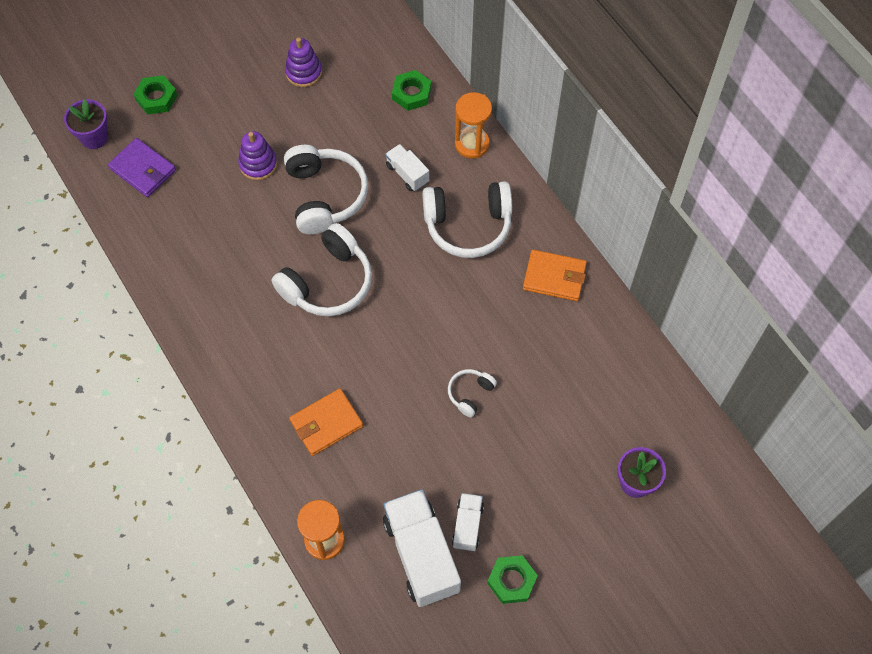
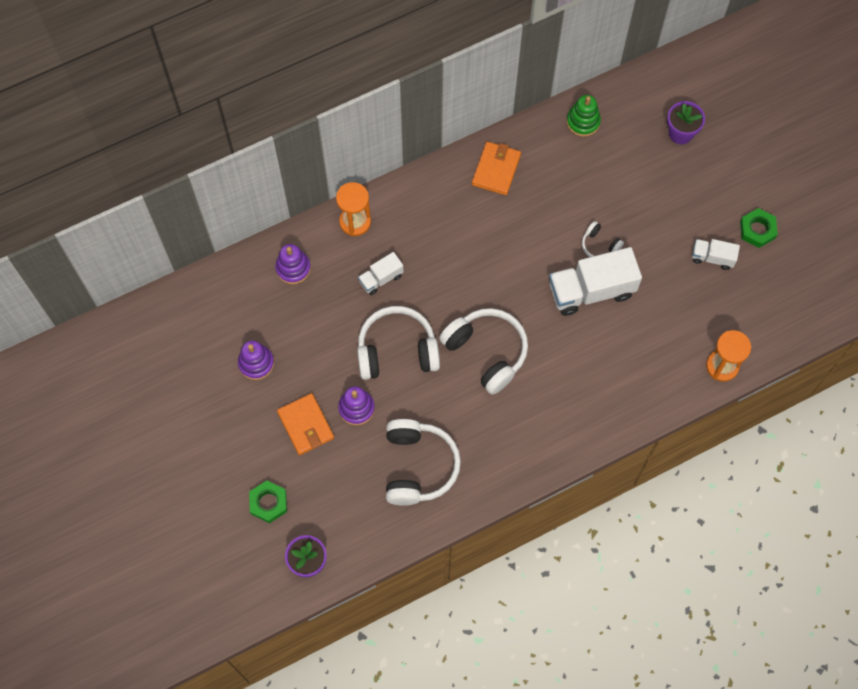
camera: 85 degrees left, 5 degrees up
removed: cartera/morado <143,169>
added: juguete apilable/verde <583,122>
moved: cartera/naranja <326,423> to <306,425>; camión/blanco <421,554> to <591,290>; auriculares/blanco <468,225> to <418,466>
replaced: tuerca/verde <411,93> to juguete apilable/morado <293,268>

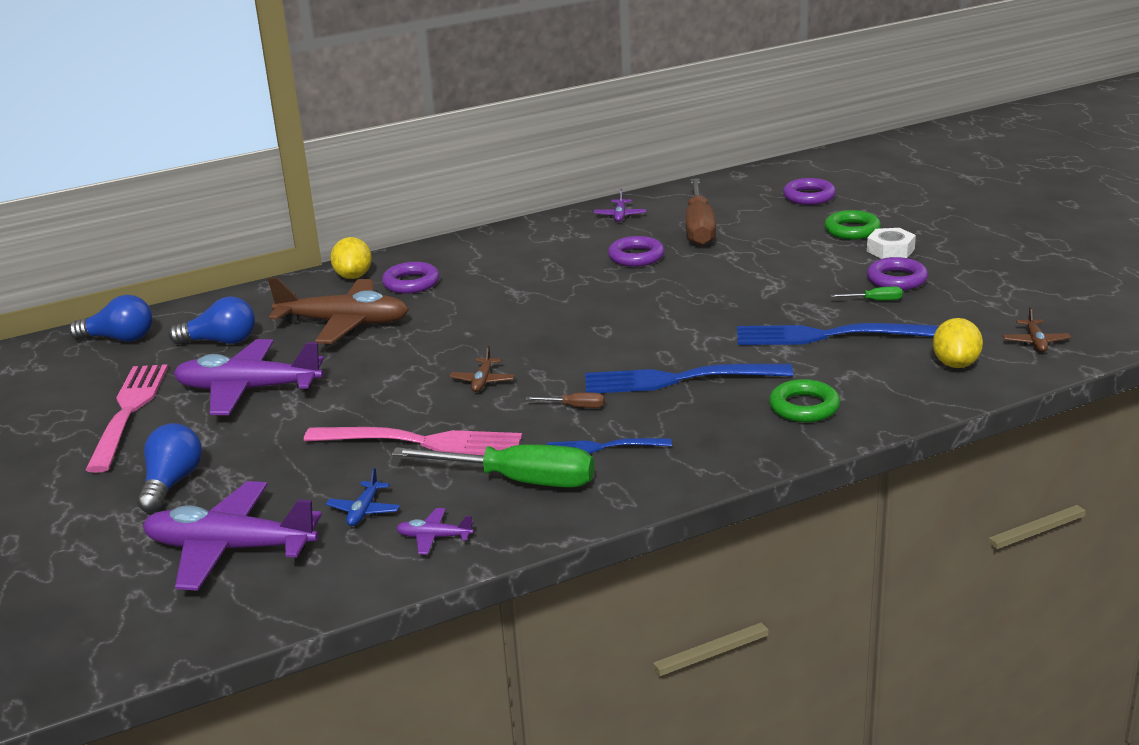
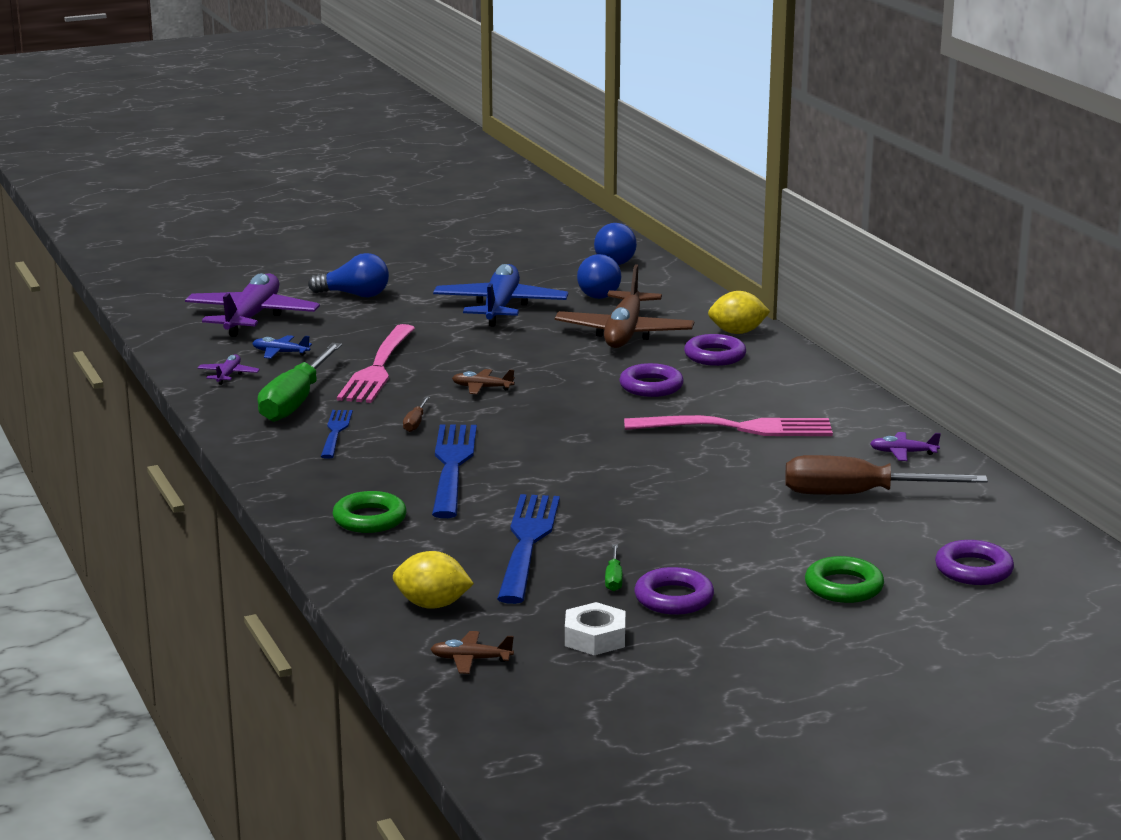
camera: 90 degrees right, 5 degrees down
moved: tenedor/rosa <128,412> to <737,428>; anillo/morado <636,257> to <651,386>; tuerca/blanco <890,250> to <595,638>
recoloured: avión/morado <248,390> to avión/azul <500,307>

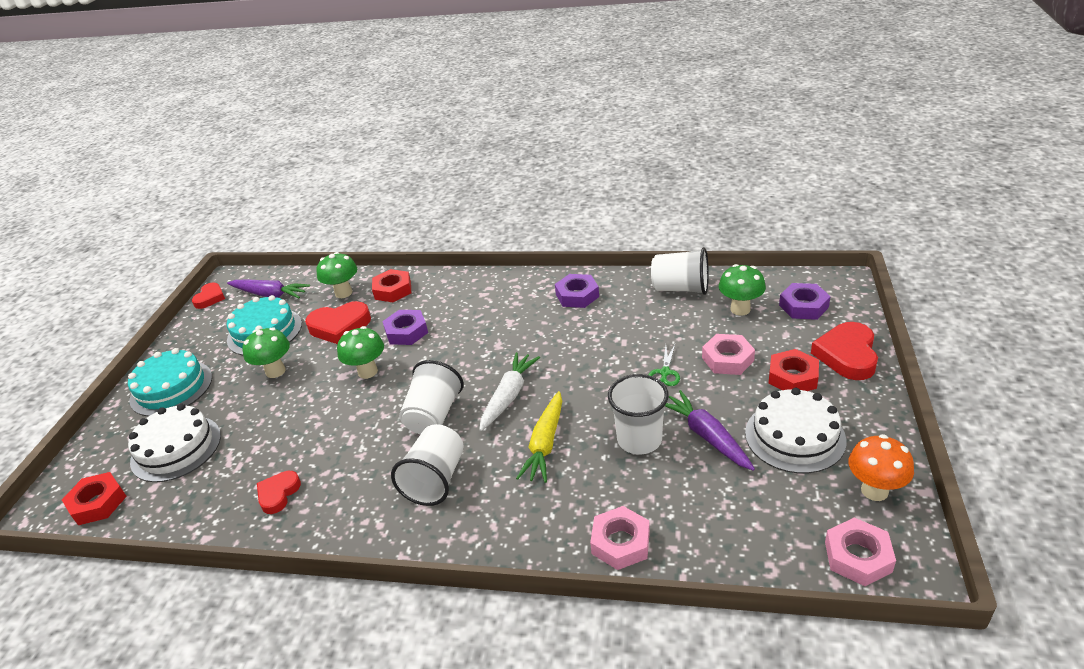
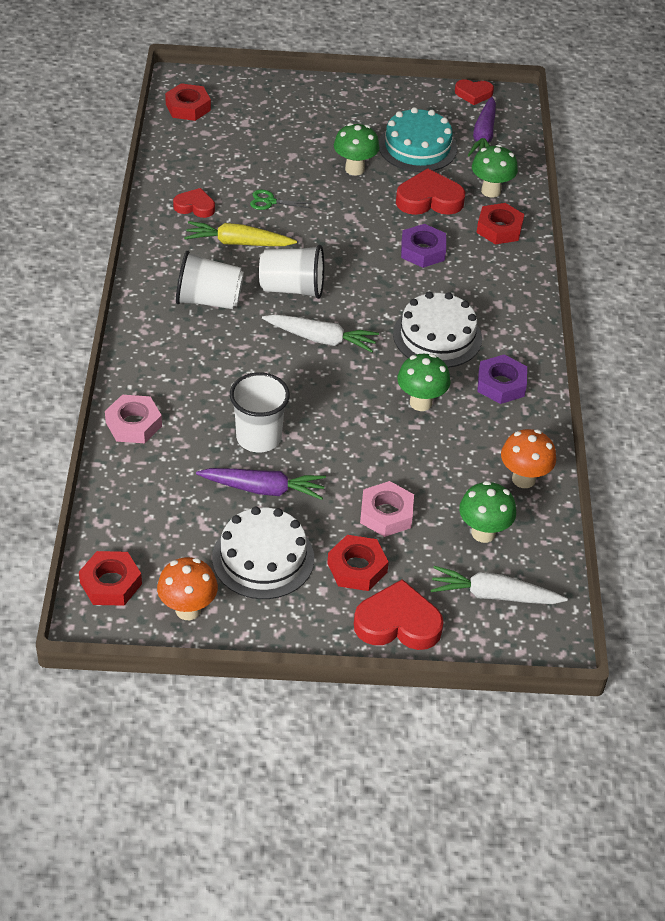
camera: 75 degrees right, 10 degrees up
removed: tarta/turquesa <171,388>
moved: tarta/blanco <176,448> to <437,336>; seta/verde <367,372> to <420,402>; zanahoria/amarillo <545,444> to <238,243>; tijeras/verde <665,372> to <270,202>
replaced: vaso/blanco <681,288> to seta/naranja <523,479>; tuerca/morado <803,306> to zanahoria/blanco <494,595>
recoloured: tuerca/rosa <858,556> to tuerca/rojo <111,583>
turned: corazón/rojo <340,326> = <429,199> 105 degrees clockwise; zanahoria/morado <707,436> = <263,489> 45 degrees clockwise

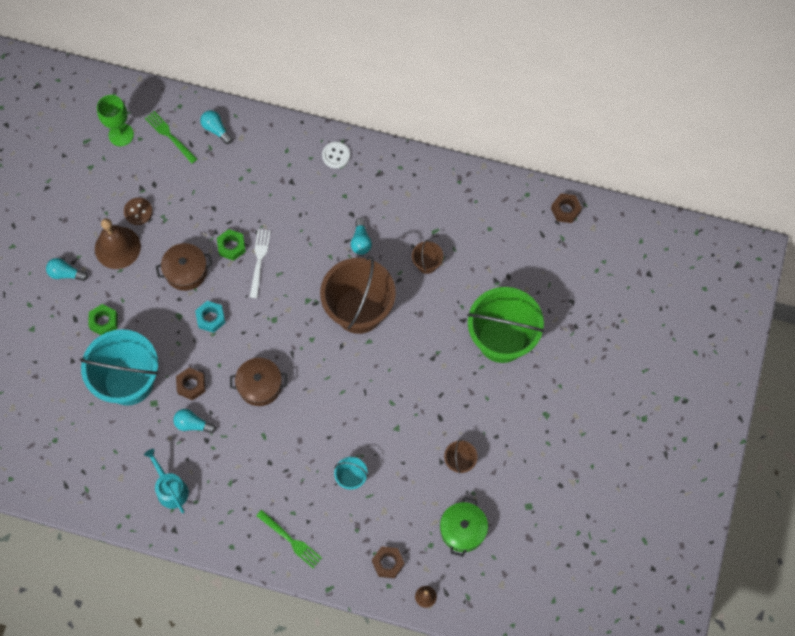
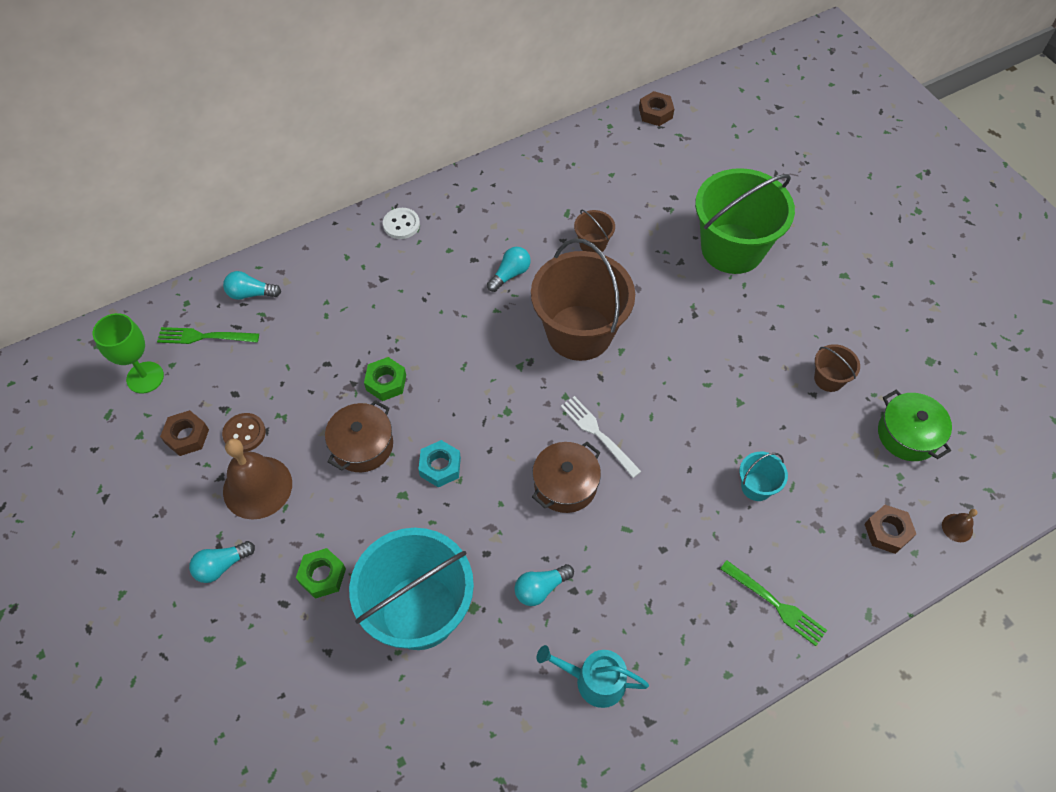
camera: 45 degrees left, 10 degrees down
moved: tuerca/marrón <191,385> to <187,436>; tenedor/blanco <259,260> to <597,433>
turned: tenedor/verde <291,540> = <776,605> 45 degrees clockwise; bombilla/turquesa <361,241> = <510,274> 90 degrees counterclockwise

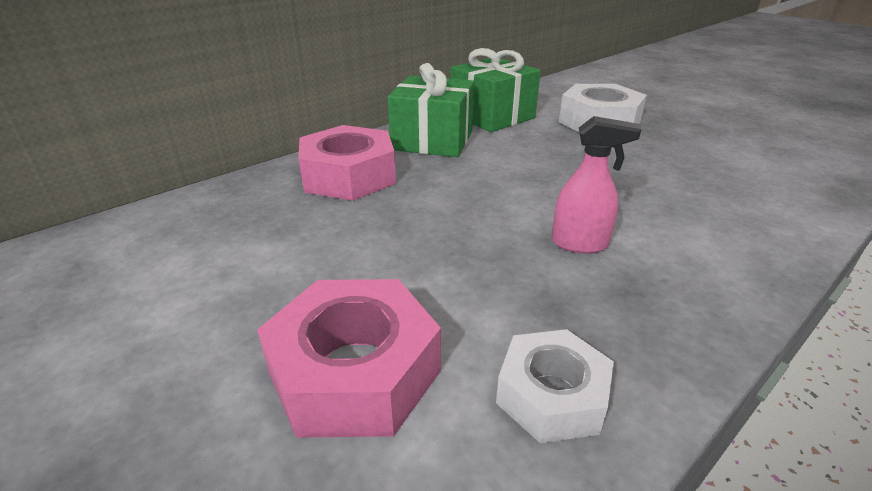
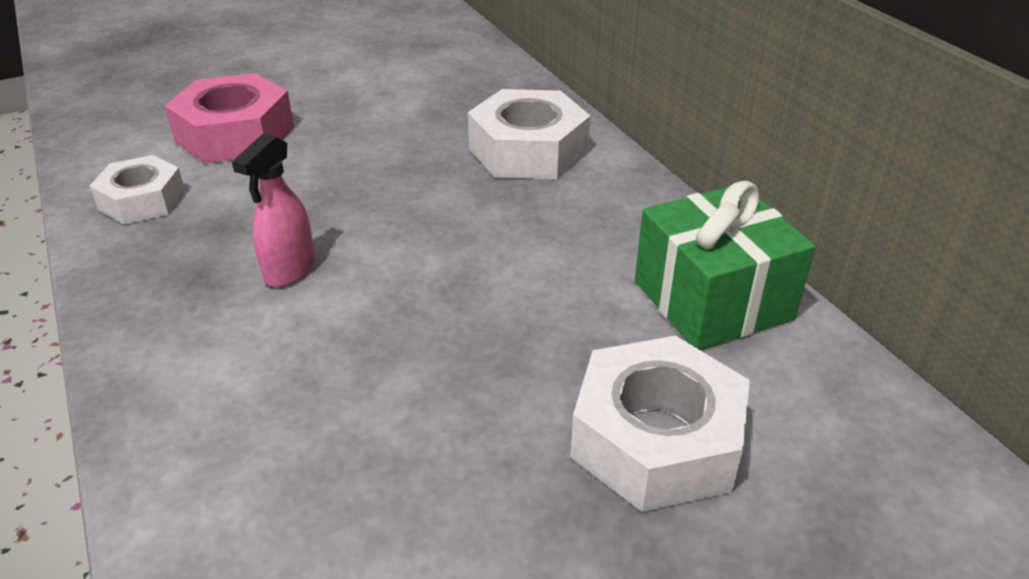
camera: 105 degrees right, 5 degrees up
removed: regalo/verde <432,140>
recoloured: tuerca/rosa <348,176> to tuerca/blanco <528,150>

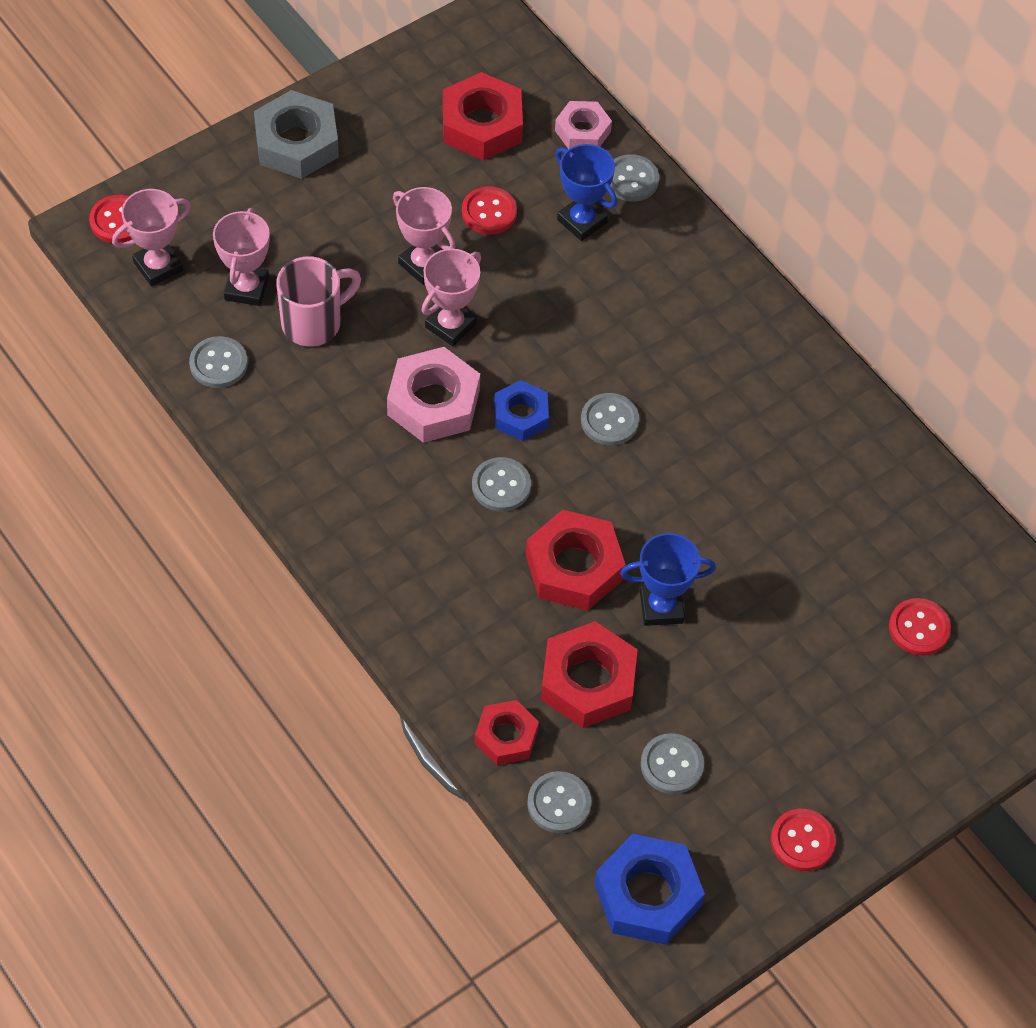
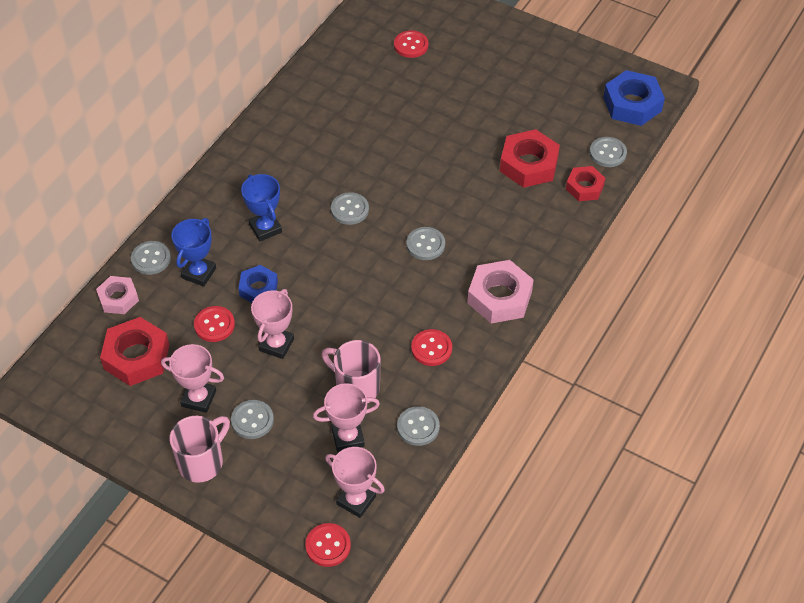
camera: 110 degrees left, 5 degrees down
removed: tuerca/rojo <574,567>
moved: tuerca/rosa <433,402> to <499,297>; trofeo/rosa <450,325> to <198,398>; tuerca/azul <521,415> to <258,288>; trofeo/azul <661,607> to <265,228>; botón/gris <672,765> to <252,420>; botón/rojo <802,841> to <431,348>
replaced: tuerca/gris <297,143> to taza/rosa <202,462>

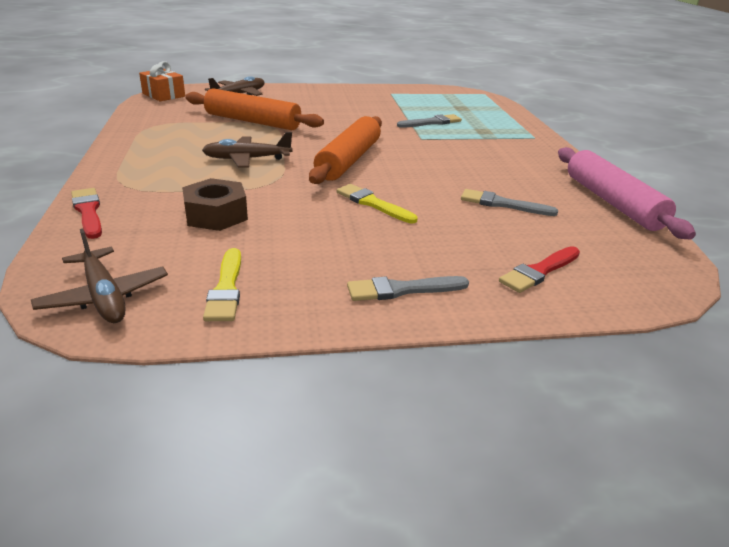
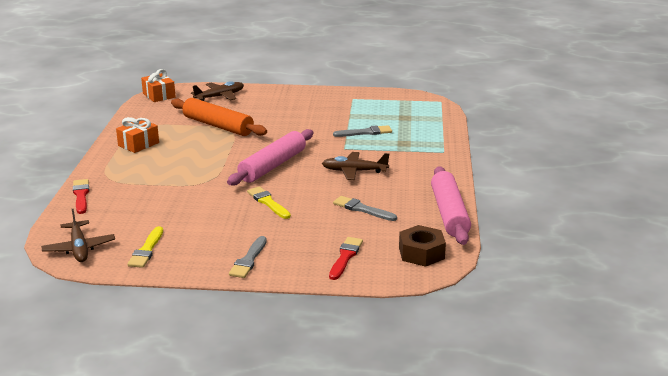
camera: 15 degrees right, 5 degrees down
added: regalo/naranja <138,144>
moved: tuerca/marrón <216,215> to <421,253>; avión/marrón <247,159> to <354,171>
recoloured: rodillo/naranja <349,160> to rodillo/rosa <273,166>
turned: pincel/gris <402,290> = <249,260> 75 degrees counterclockwise; pincel/rojo <539,271> = <345,257> 135 degrees clockwise

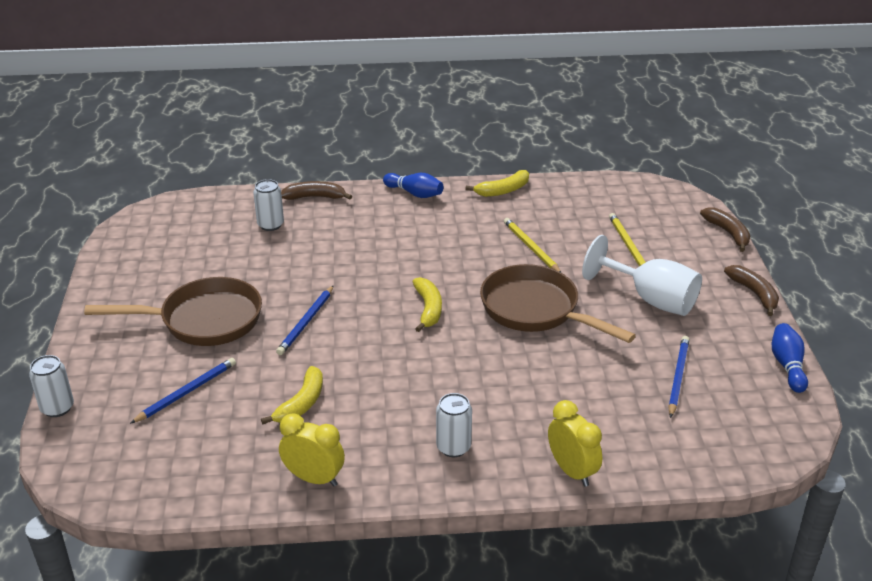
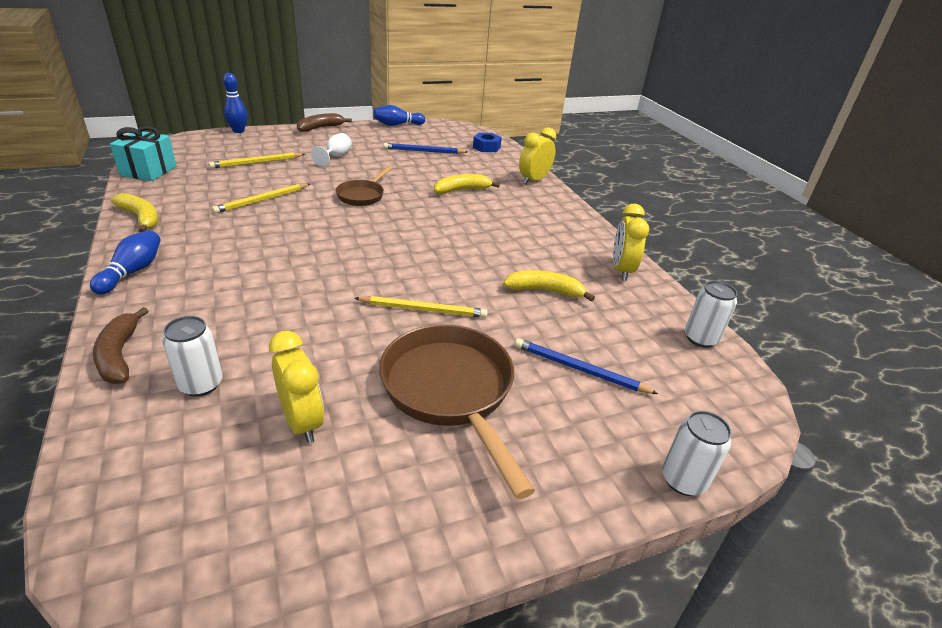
camera: 110 degrees left, 0 degrees up
added: regalo/turquesa <148,171>; despertador/amarillo <302,422>; tuerca/azul <486,147>
moved: plátano/amarillo <428,309> to <461,190>; lata/blanco <453,447> to <700,338>
replaced: plátano/marrón <728,233> to bolo/azul <238,131>
recoloured: lápiz/azul <306,322> to lápiz/amarillo <423,309>
resized: sartén/marrón <536,310> = <362,195> x0.55; copa/blanco <650,299> = <335,156> x0.53

